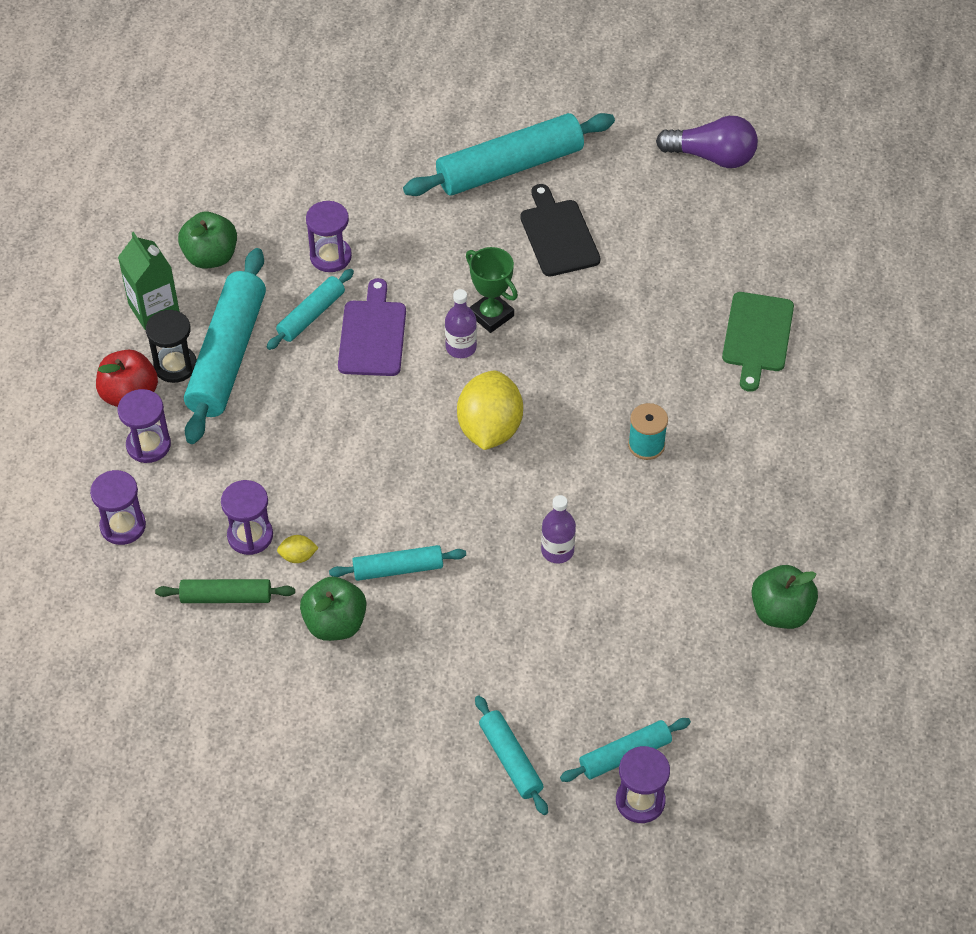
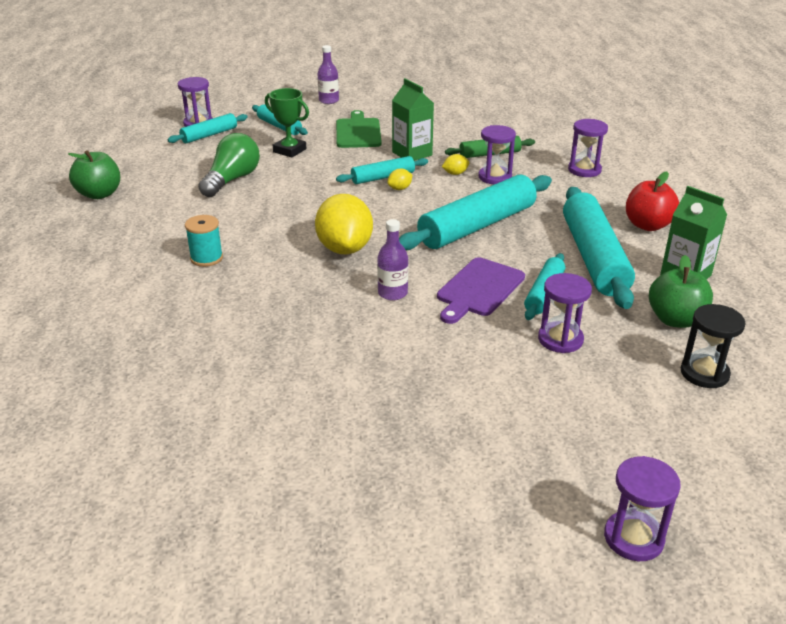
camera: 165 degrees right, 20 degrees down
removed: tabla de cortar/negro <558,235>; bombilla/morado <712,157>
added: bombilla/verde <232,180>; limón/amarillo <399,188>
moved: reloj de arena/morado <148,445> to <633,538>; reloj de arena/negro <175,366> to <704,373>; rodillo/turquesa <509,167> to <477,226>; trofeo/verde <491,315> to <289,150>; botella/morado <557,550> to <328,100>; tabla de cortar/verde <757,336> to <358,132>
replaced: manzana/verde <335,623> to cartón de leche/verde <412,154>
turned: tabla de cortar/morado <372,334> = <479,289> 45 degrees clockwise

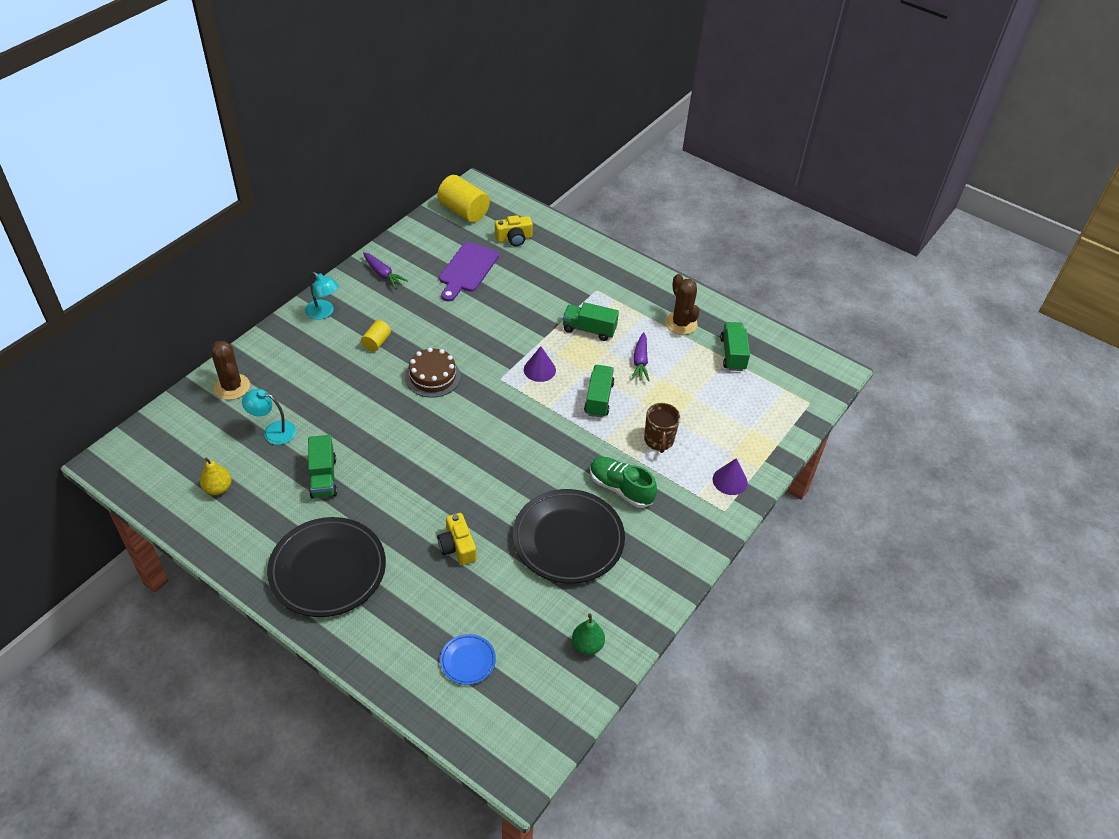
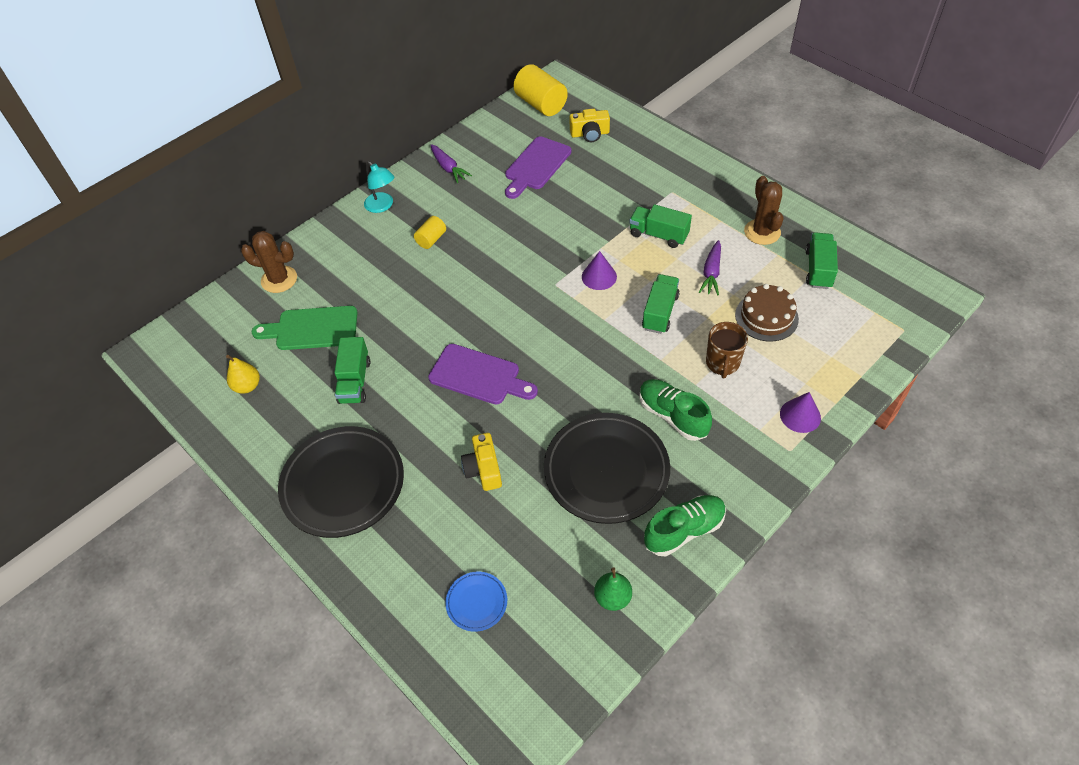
camera: 15 degrees right, 5 degrees up
added: tabla de cortar/morado <479,376>; zapato/verde <684,530>
moved: tarta/marrón <432,377> to <766,317>
replaced: lámpara/turquesa <273,431> to tabla de cortar/verde <312,329>
turned: cactus/marrón <232,387> = <279,279> 60 degrees counterclockwise

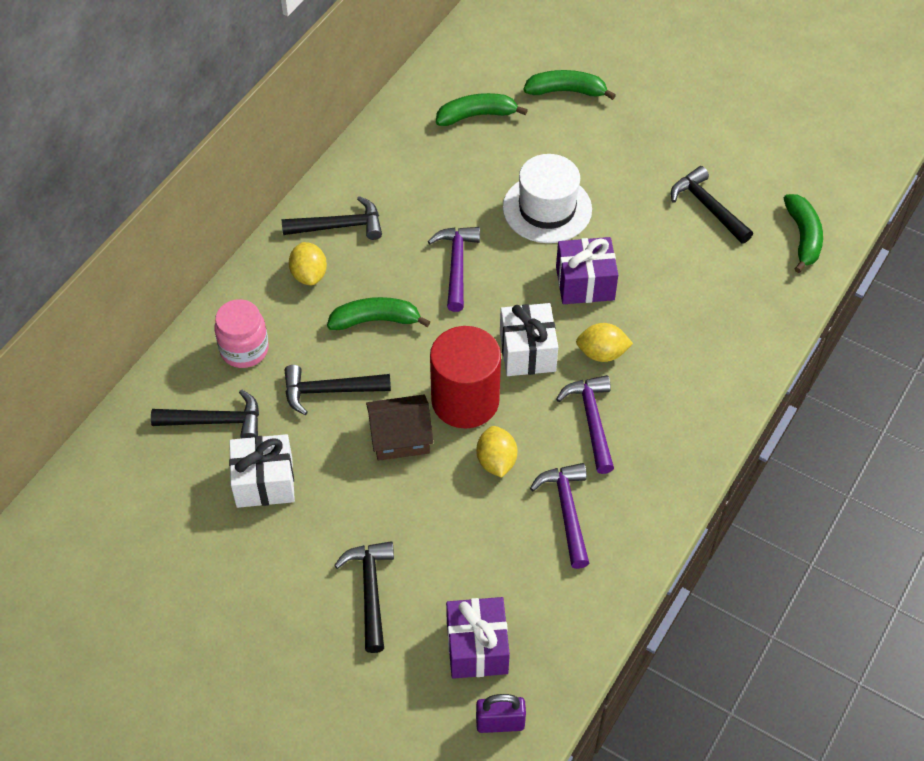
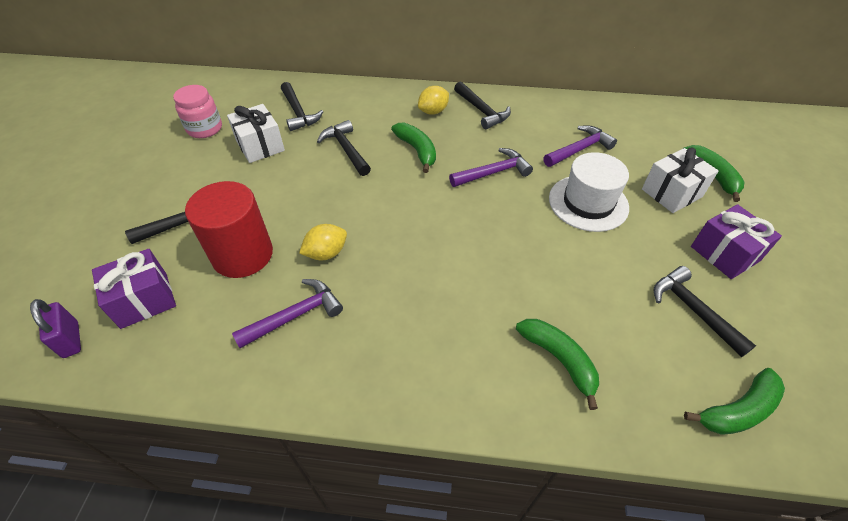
camera: 65 degrees right, 5 degrees down
removed: casa/marrón <400,437>; limón/amarillo <602,353>
moved: tarro/rosa <244,349> to <205,129>; cilindro/rojo <465,400> to <242,255>; plátano/verde <476,115> to <559,359>; regalo/blanco <527,352> to <671,193>; regalo/morado <585,283> to <724,253>; martillo/morado <592,421> to <579,149>
turned: martillo/negro <708,207> = <693,310> 60 degrees counterclockwise

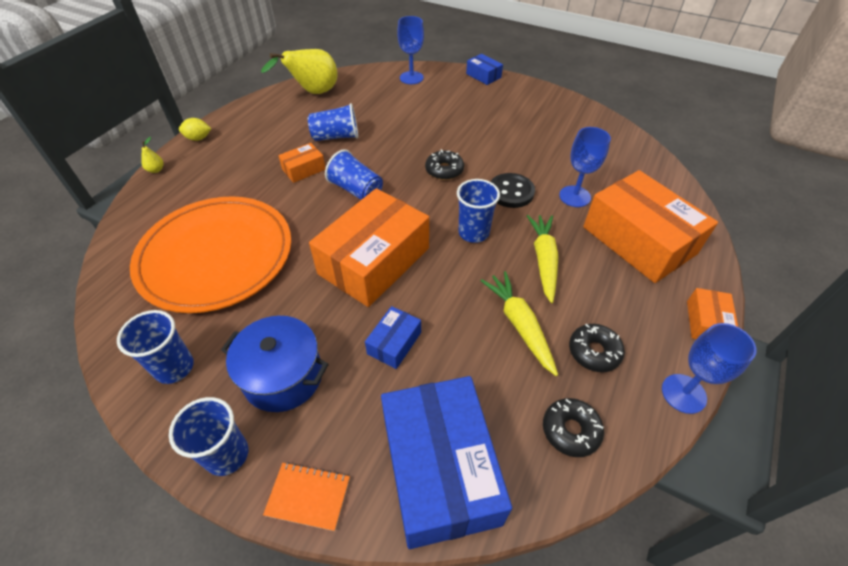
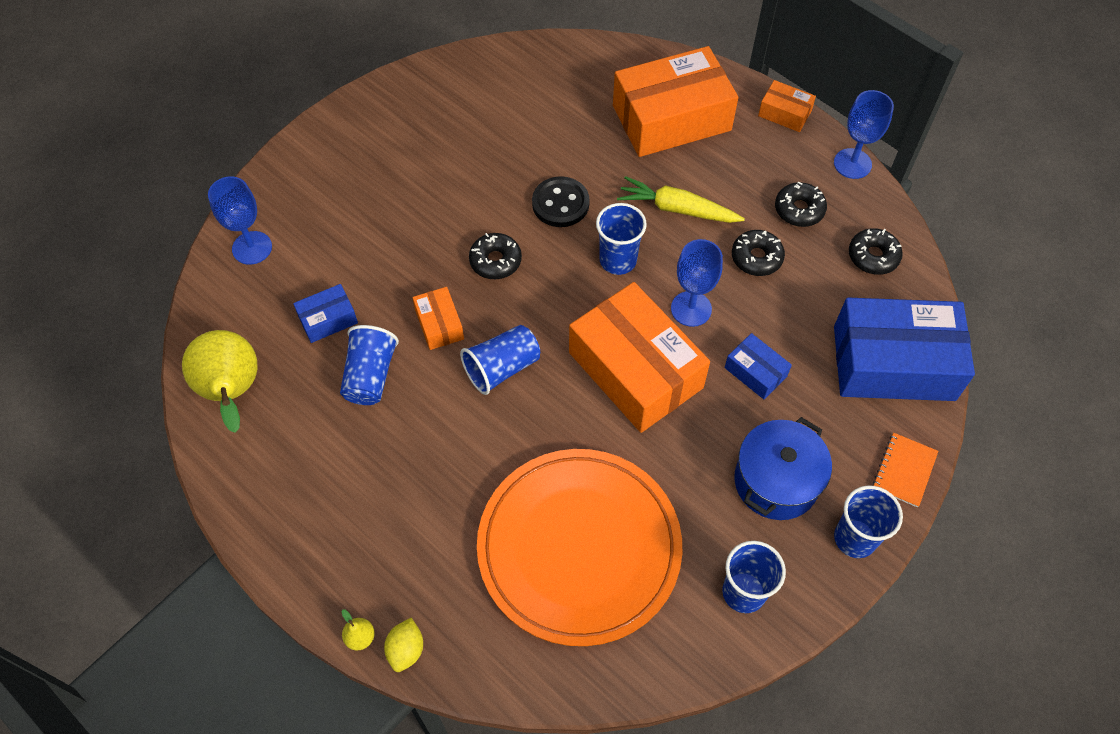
camera: 75 degrees left, 10 degrees up
moved: limón/amarillo <198,138> to <406,650>; caja/naranja <304,169> to <439,324>; caja/azul <483,76> to <328,319>; copa/azul <574,196> to <691,309>
replaced: zanahoria/amarillo <519,325> to rosquilla/negro <756,257>

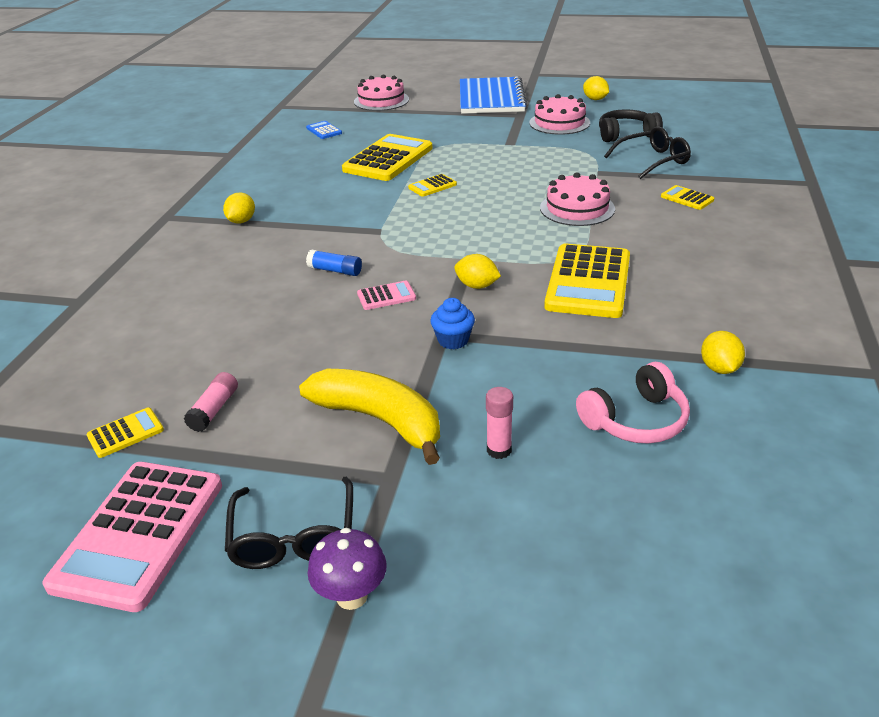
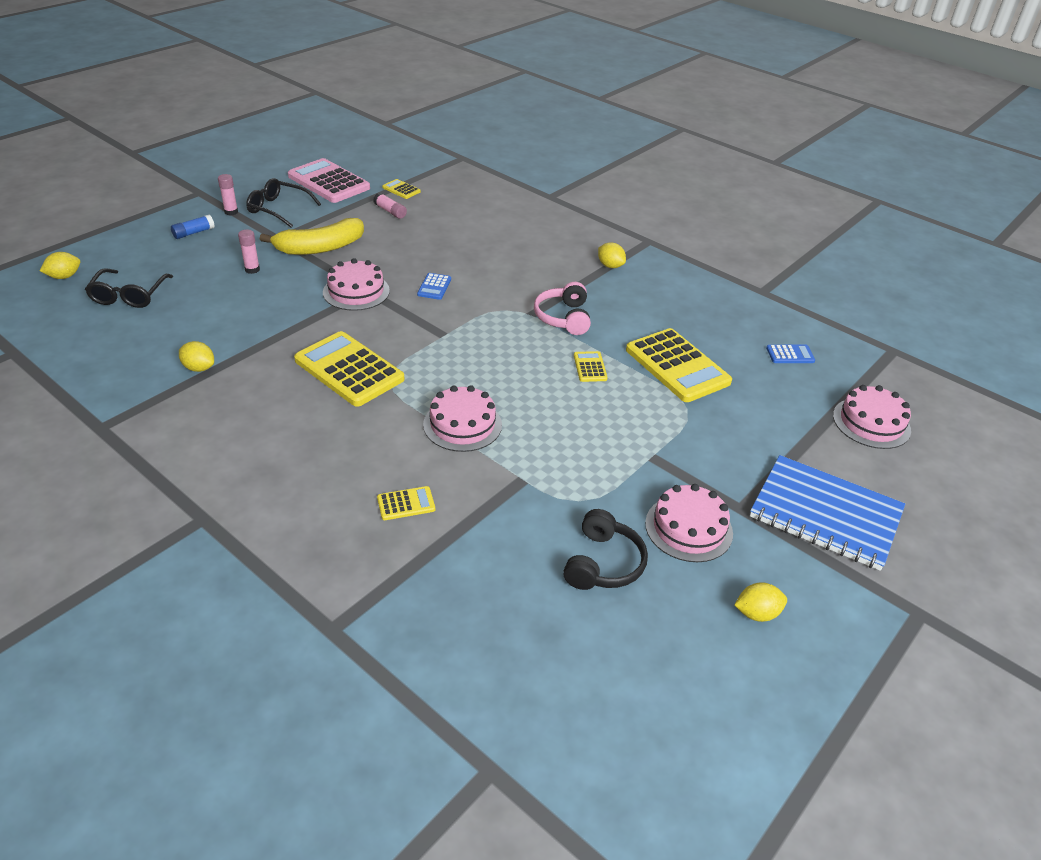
camera: 115 degrees right, 5 degrees up
moved: barra de pegamento/azul <335,271> to <193,233>; limón/amarillo <477,286> to <64,276>; auriculares/rosa <636,420> to <563,318>; gafas/negro <653,160> to <129,296>
replaced: seta/morado <351,596> to barra de pegamento/rosa <231,212>; magdalena/azul <453,340> to tarta/rosa <356,291>
recoloured: calculadora/rosa <386,296> to calculadora/azul <434,287>
turned: calculadora/amarillo <125,433> = <401,189> 135 degrees clockwise

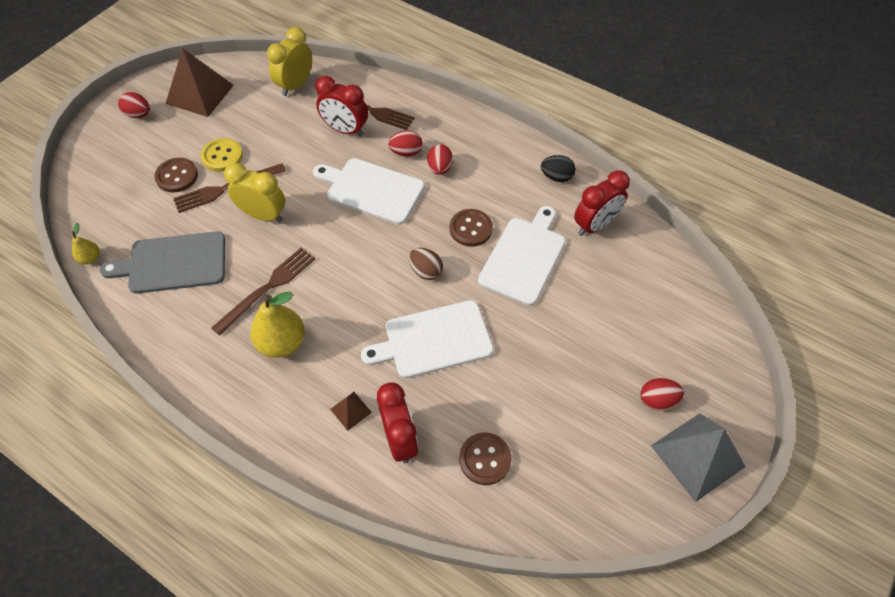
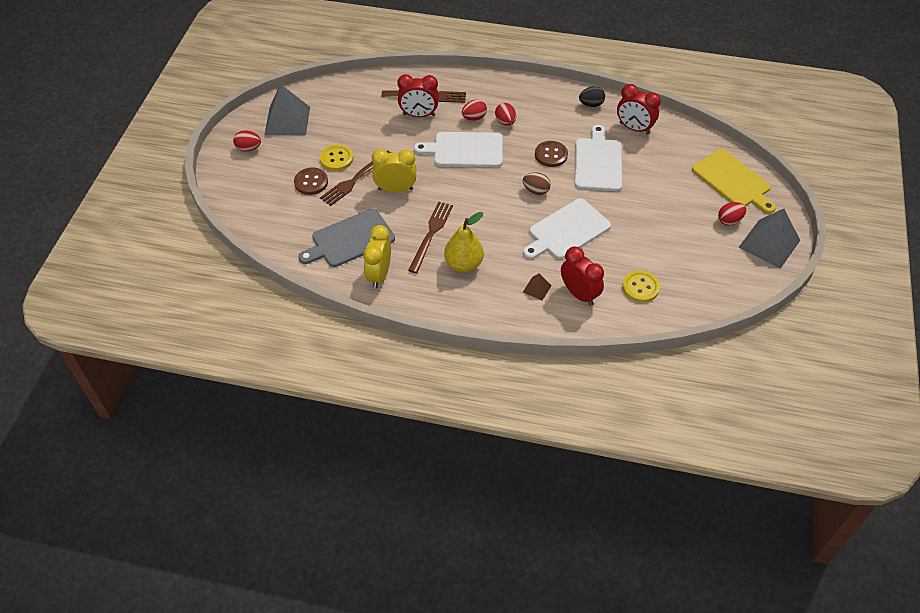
camera: 20 degrees left, 5 degrees down
removed: pera/amarillo <90,258>
added: tabla de cortar/amarillo <733,181>
moved: despertador/amarillo <295,85> to <379,275>
recoloured: pirámide/marrón <199,94> to pirámide/gris <287,120>; botón/marrón <485,459> to botón/amarillo <640,287>
turned: despertador/rojo <594,225> = <634,128> 90 degrees clockwise

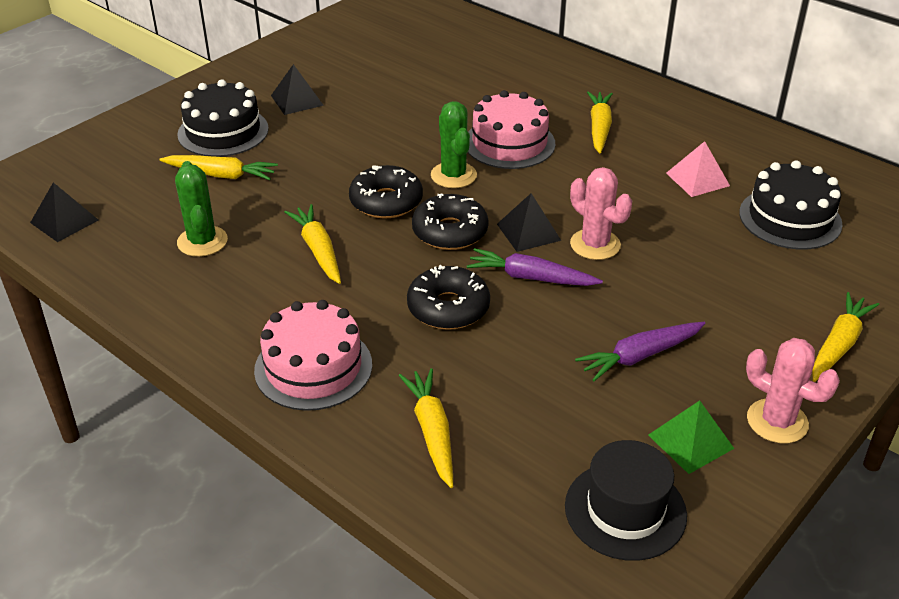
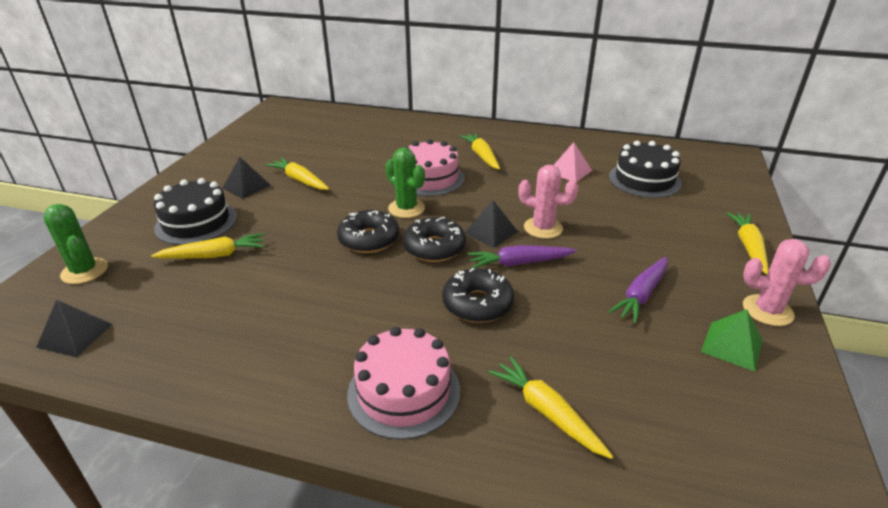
camera: 25 degrees left, 5 degrees down
removed: sombrero/negro <625,510>
moved: cactus/verde <202,241> to <84,271>; zanahoria/amarillo <318,250> to <300,180>

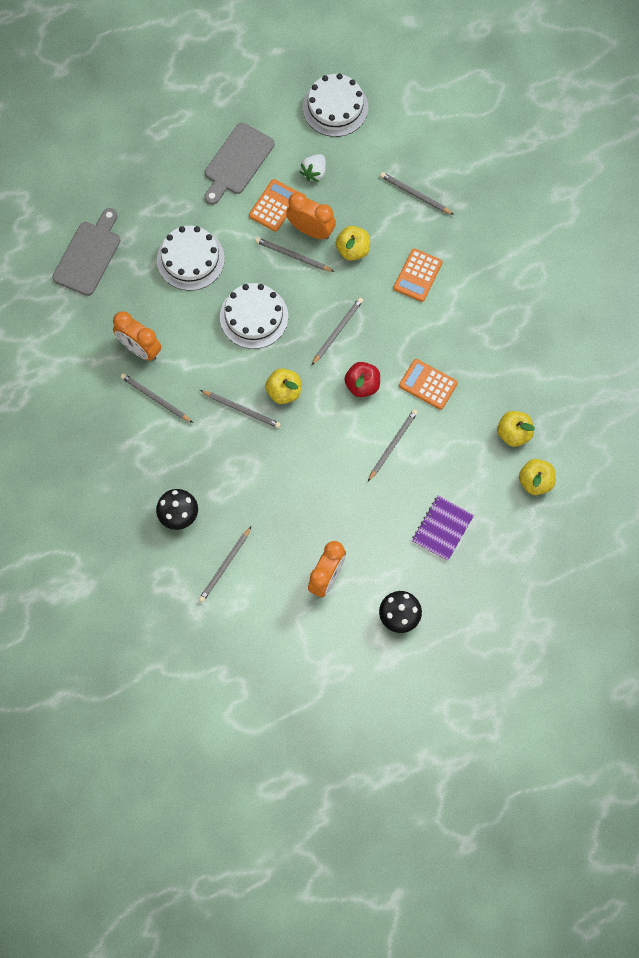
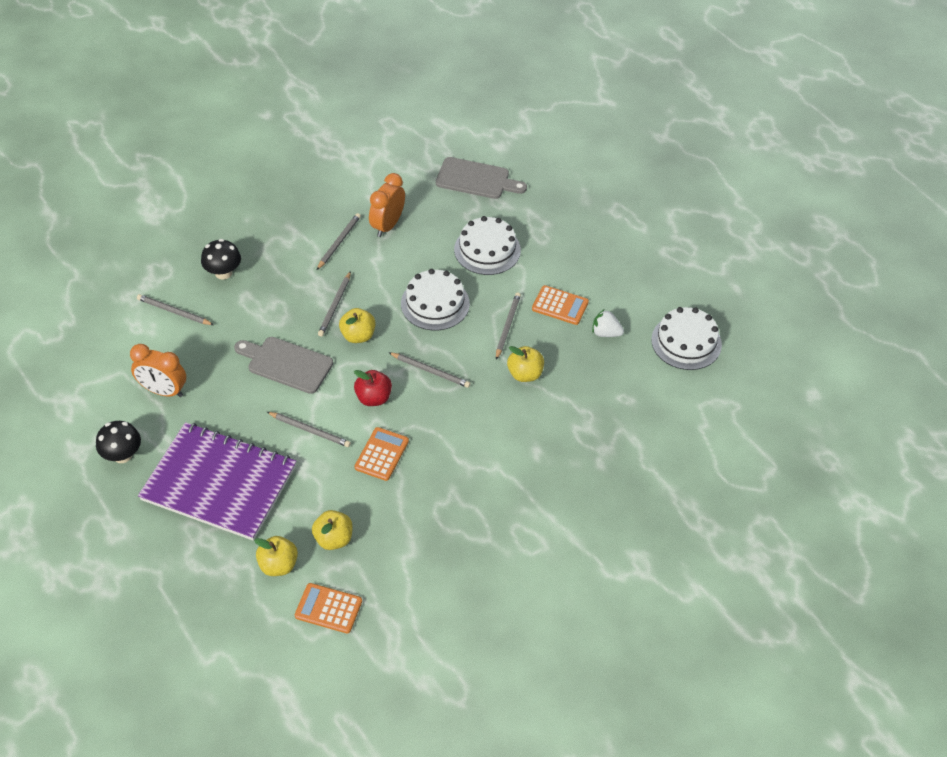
camera: 80 degrees right, 20 degrees down
removed: despertador/naranja <311,230>; lápiz/gris <415,194>
moved: tabla de cortar/gris <237,162> to <286,364>; calculadora/naranja <417,275> to <328,608>
resized: cuaderno/morado <442,529> = <219,483> x2.16

